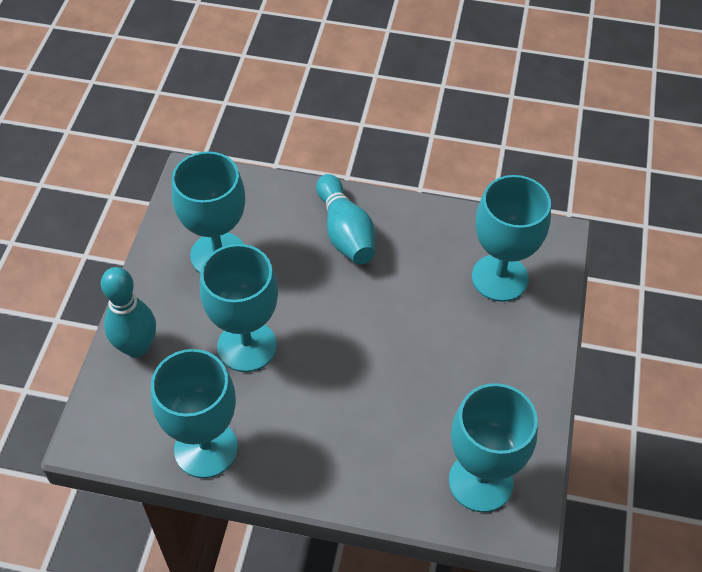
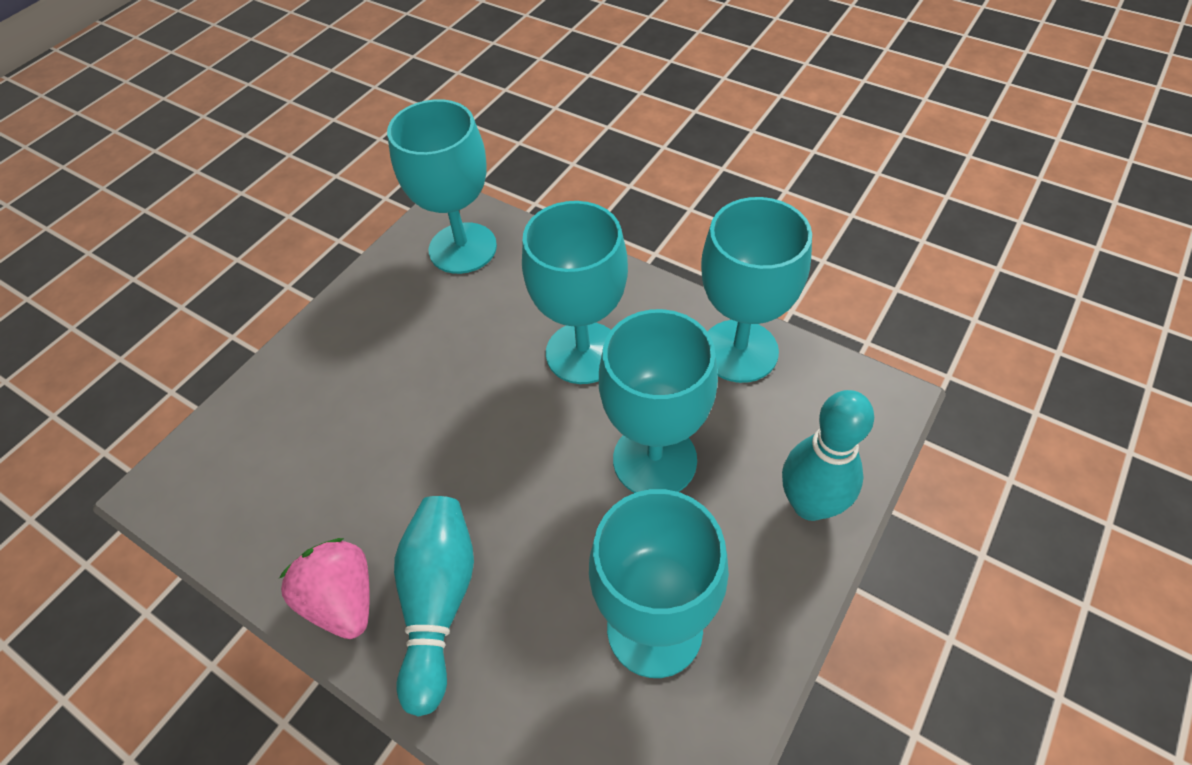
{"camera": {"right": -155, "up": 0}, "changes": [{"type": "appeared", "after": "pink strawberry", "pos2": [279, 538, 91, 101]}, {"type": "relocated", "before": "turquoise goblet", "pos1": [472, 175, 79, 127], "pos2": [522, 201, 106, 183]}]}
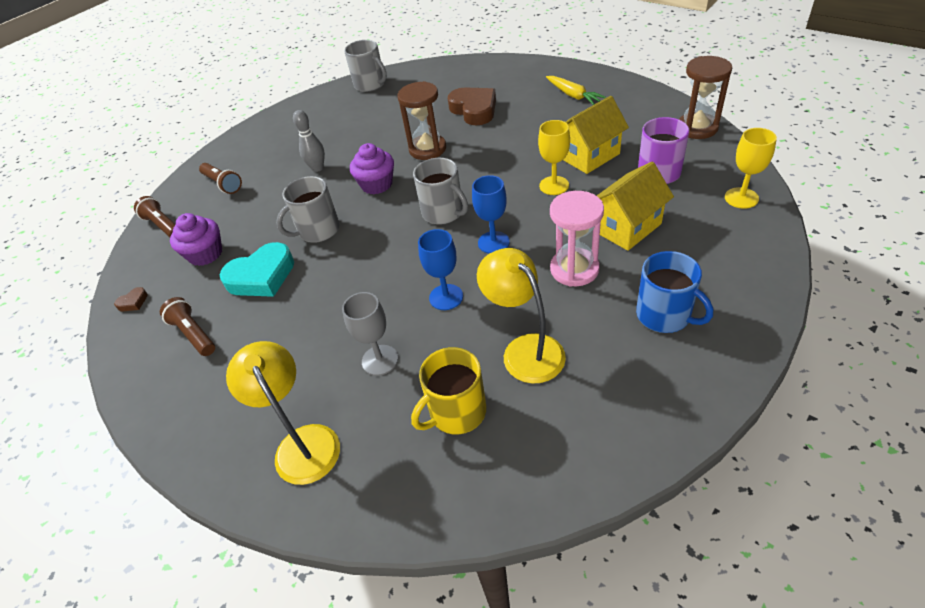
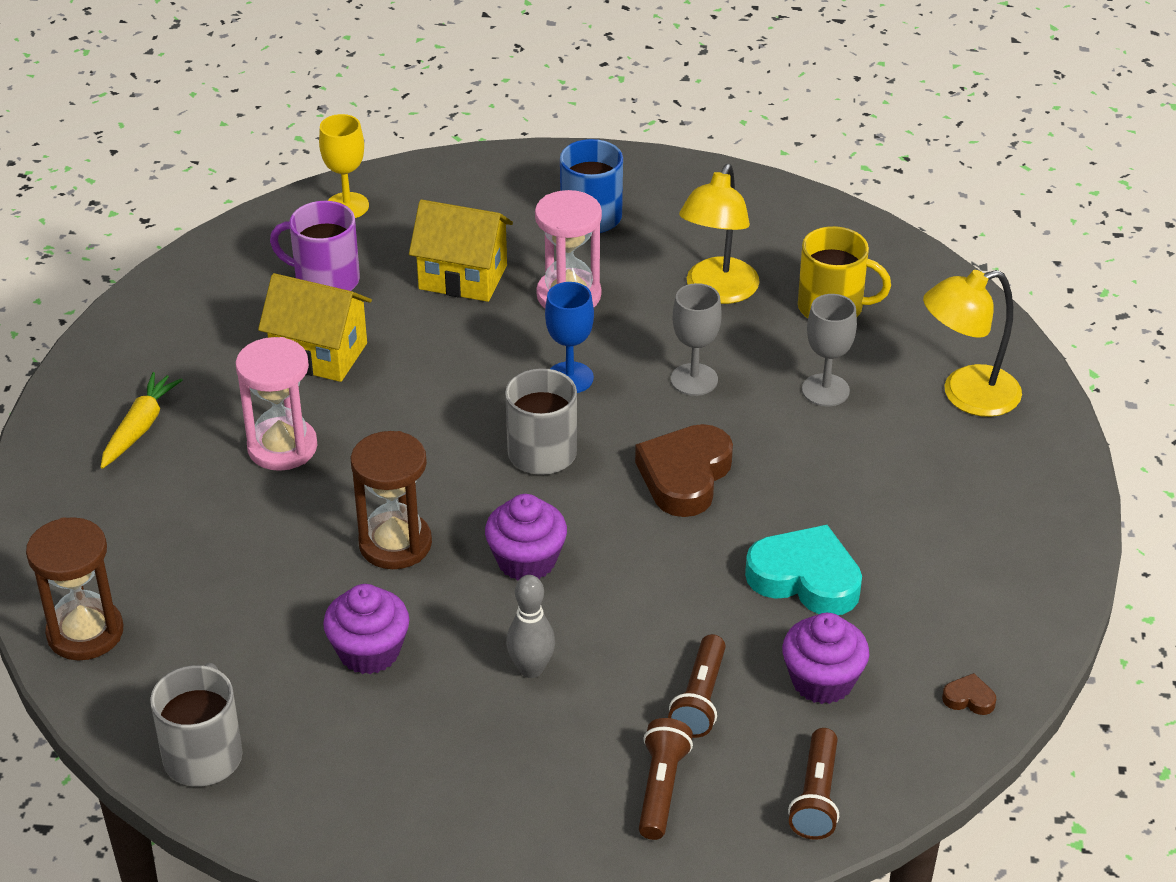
{"camera": {"right": -130, "up": -5}, "changes": [{"type": "missing", "before": "grey mug", "pos1": [276, 176, 64, 67]}, {"type": "missing", "before": "yellow goblet", "pos1": [538, 120, 32, 75]}, {"type": "appeared", "after": "pink hourglass", "pos2": [236, 337, 81, 134]}, {"type": "appeared", "after": "purple cupcake", "pos2": [323, 584, 86, 90]}, {"type": "relocated", "before": "brown flashlight", "pos1": [160, 297, 55, 59], "pos2": [668, 634, 58, 104]}, {"type": "relocated", "before": "brown heart", "pos1": [448, 87, 48, 39], "pos2": [635, 424, 98, 93]}, {"type": "relocated", "before": "brown hourglass", "pos1": [679, 56, 53, 83], "pos2": [26, 517, 97, 143]}, {"type": "colour", "before": "blue goblet", "after": "grey goblet", "pos1": [418, 229, 45, 81], "pos2": [671, 283, 51, 113]}, {"type": "spun", "before": "yellow lamp", "pos1": [226, 341, 114, 144], "pos2": [923, 270, 99, 147], "turn": 45}]}
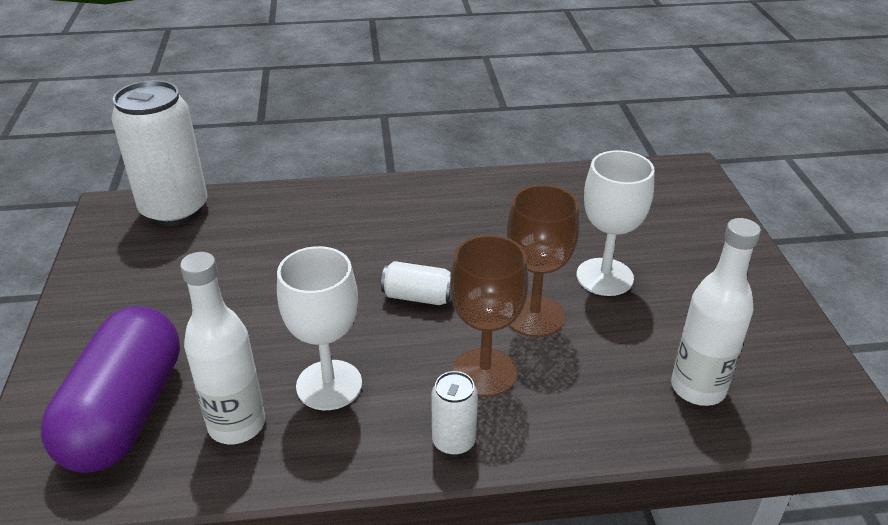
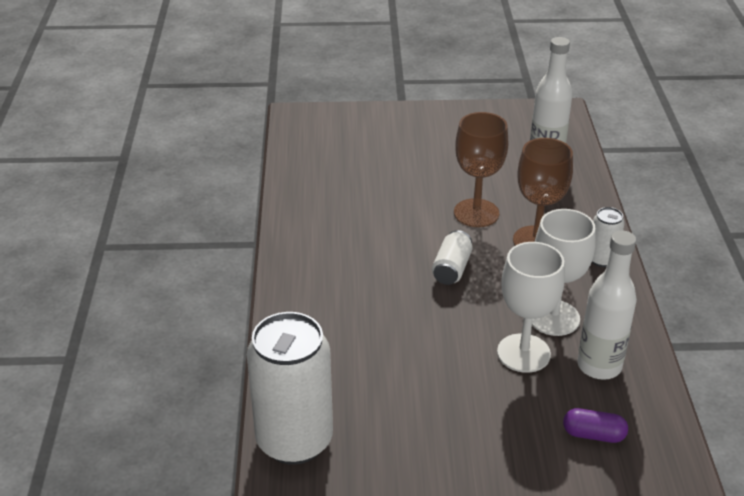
{"camera": {"right": -85, "up": 0}, "changes": [{"type": "relocated", "before": "white goblet", "pos1": [576, 150, 78, 146], "pos2": [497, 242, 68, 131]}, {"type": "size", "before": "purple capsule", "pos1": [41, 306, 139, 167], "pos2": [563, 408, 65, 35], "scale": 0.4}]}
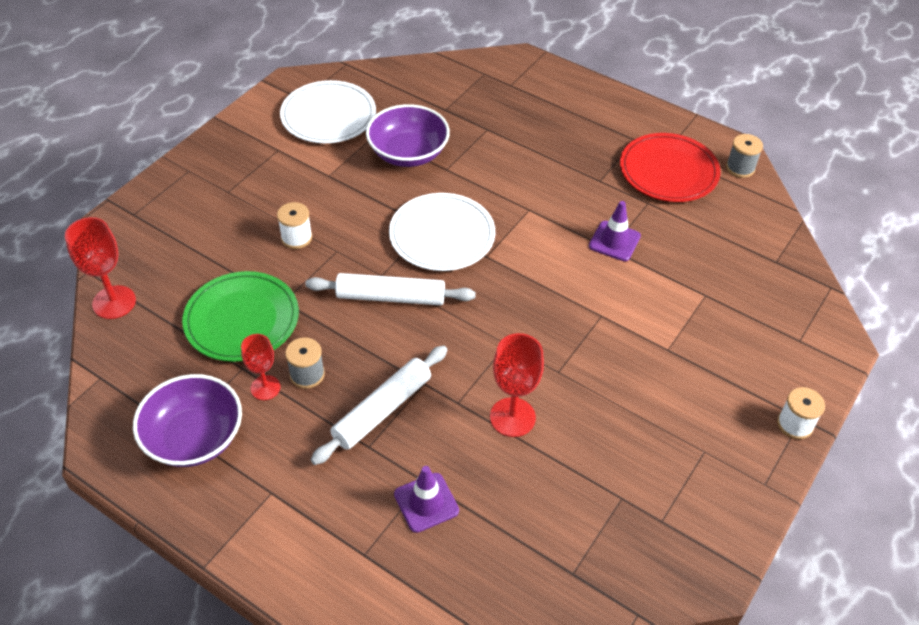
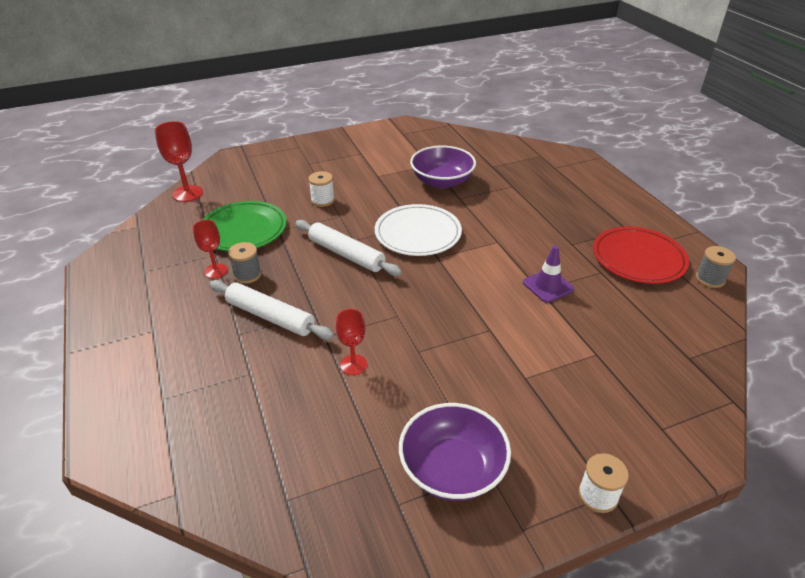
{"camera": {"right": 35, "up": -10}, "changes": [{"type": "missing", "before": "white plate", "pos1": [280, 80, 96, 63]}, {"type": "missing", "before": "purple traffic cone", "pos1": [394, 466, 65, 67]}, {"type": "relocated", "before": "purple bowl", "pos1": [133, 374, 109, 93], "pos2": [399, 403, 112, 98]}, {"type": "spun", "before": "white rolling pin", "pos1": [311, 345, 136, 120], "pos2": [209, 280, 125, 60], "turn": 45}, {"type": "size", "before": "red goblet", "pos1": [490, 333, 54, 104], "pos2": [336, 309, 31, 66], "scale": 0.66}]}
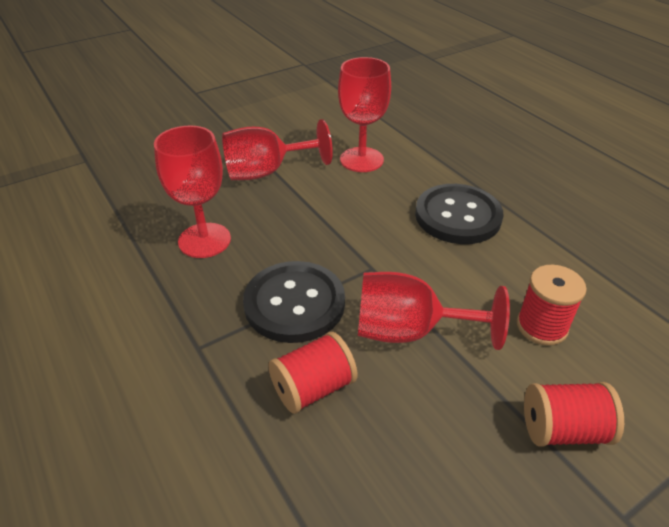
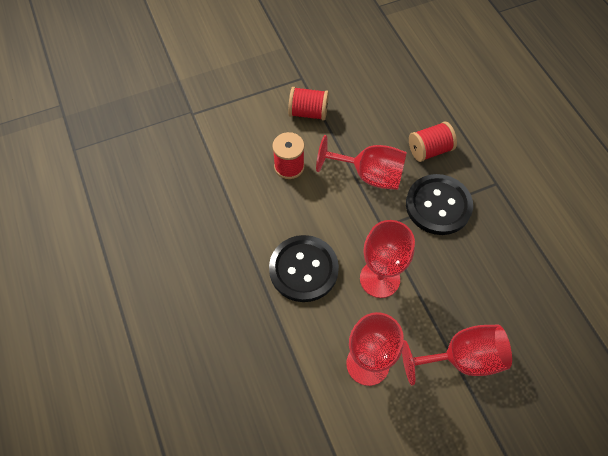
{"camera": {"right": -170, "up": 20}, "changes": [{"type": "relocated", "before": "red goblet", "pos1": [154, 126, 77, 132], "pos2": [360, 220, 55, 78]}]}
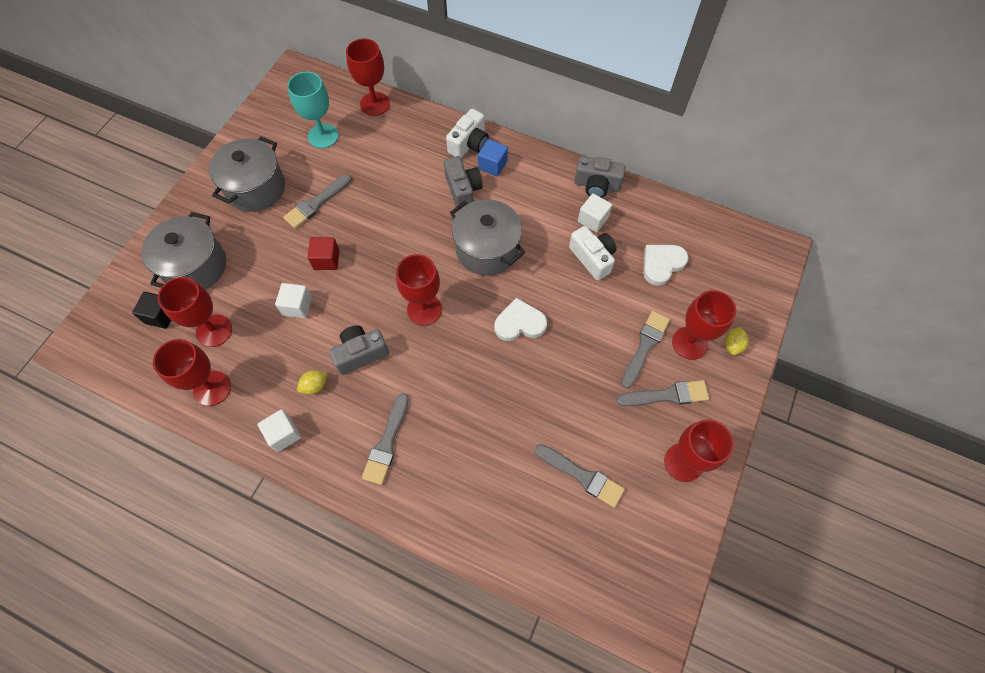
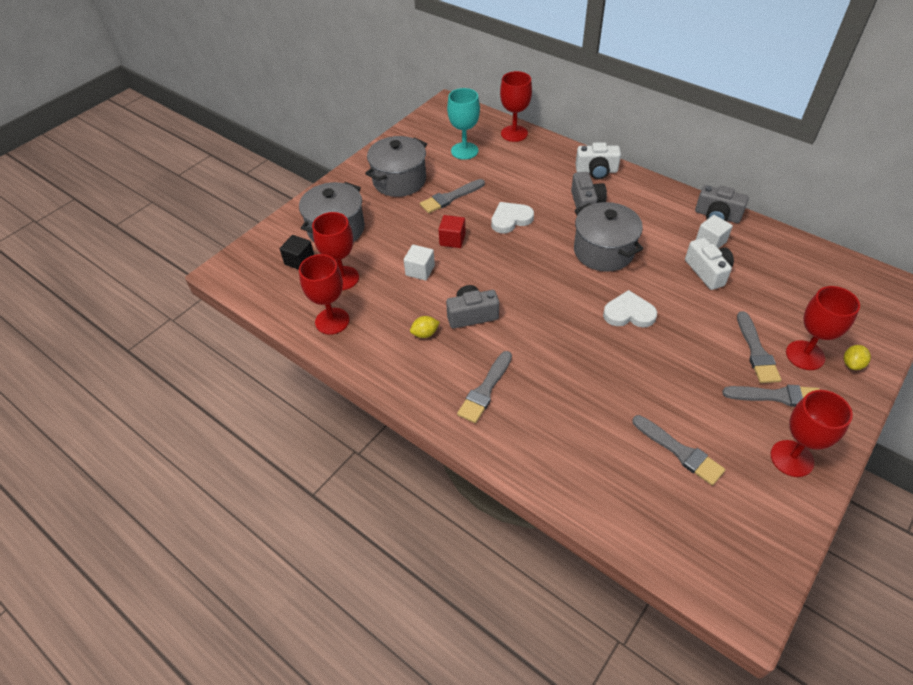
{"camera": {"right": 15, "up": -15}, "changes": [{"type": "missing", "before": "white cube", "pos1": [258, 409, 43, 43]}, {"type": "missing", "before": "red goblet", "pos1": [396, 254, 46, 71]}, {"type": "missing", "before": "blue cube", "pos1": [478, 139, 30, 37]}, {"type": "relocated", "before": "white heart", "pos1": [643, 245, 46, 41], "pos2": [491, 202, 43, 31]}, {"type": "spun", "before": "white camera", "pos1": [446, 109, 43, 49], "pos2": [576, 143, 45, 36], "turn": 45}, {"type": "spun", "before": "grey brush", "pos1": [621, 311, 49, 77], "pos2": [737, 311, 44, 72], "turn": 135}]}
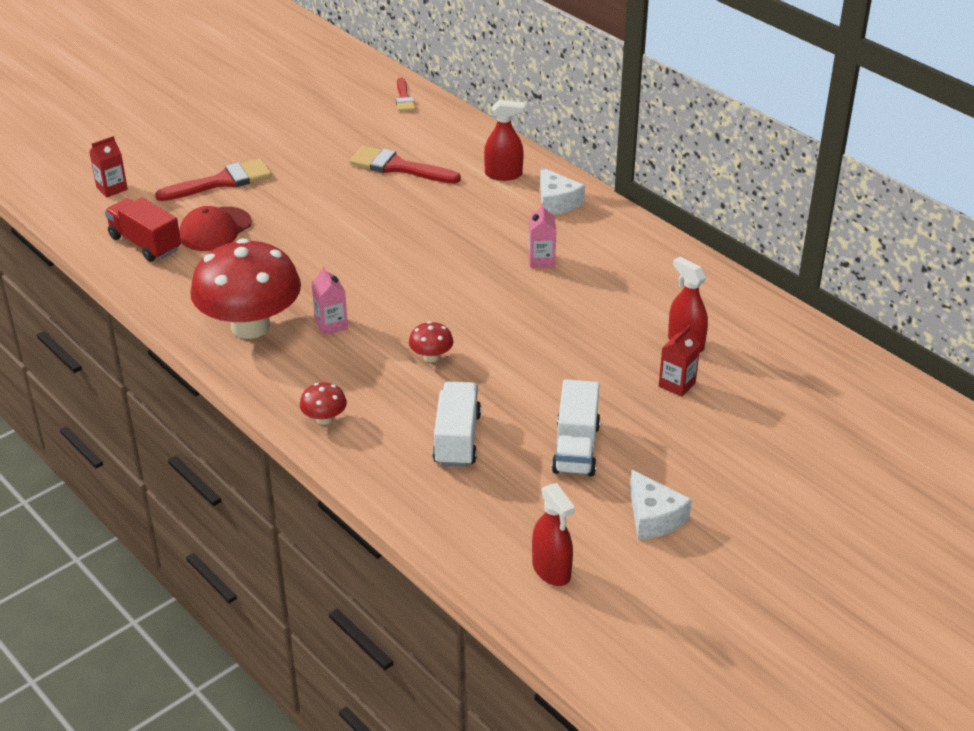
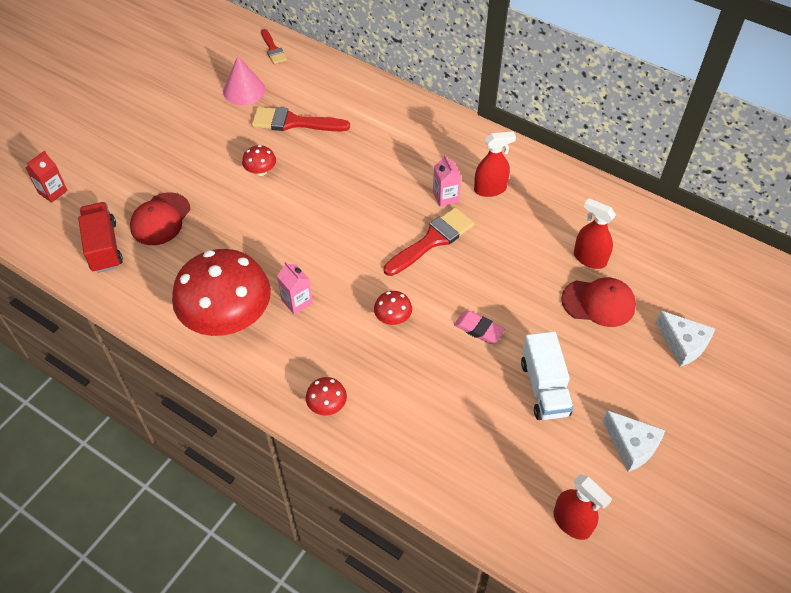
{"camera": {"right": -15, "up": 15}, "changes": [{"type": "missing", "before": "white truck", "pos1": [433, 382, 48, 85]}, {"type": "appeared", "after": "pink cone", "pos2": [223, 56, 43, 49]}, {"type": "appeared", "after": "red mushroom", "pos2": [242, 145, 34, 31]}, {"type": "appeared", "after": "pink eraser", "pos2": [454, 311, 51, 33]}, {"type": "relocated", "before": "red brush", "pos1": [155, 159, 117, 42], "pos2": [384, 207, 90, 69]}, {"type": "relocated", "before": "red spray bottle", "pos1": [484, 100, 41, 81], "pos2": [474, 131, 42, 66]}, {"type": "relocated", "before": "white cheese", "pos1": [540, 167, 45, 48], "pos2": [656, 311, 59, 56]}, {"type": "exchanged", "before": "red carton", "after": "red cap", "pos1": [659, 325, 41, 72], "pos2": [561, 278, 75, 49]}, {"type": "spun", "before": "red truck", "pos1": [105, 197, 76, 65], "pos2": [78, 202, 45, 71], "turn": 45}]}
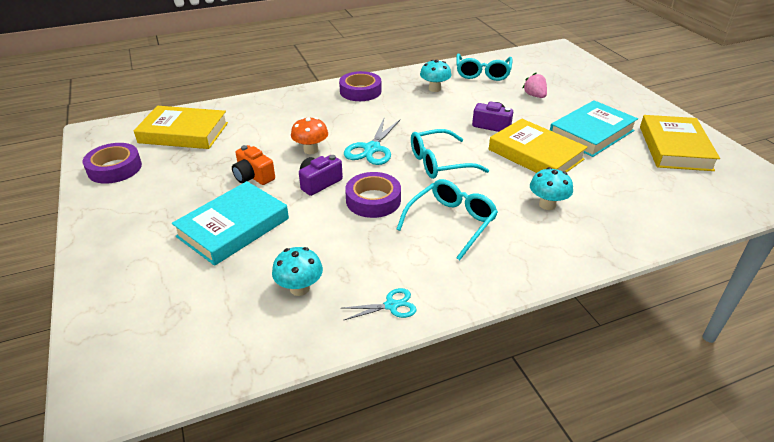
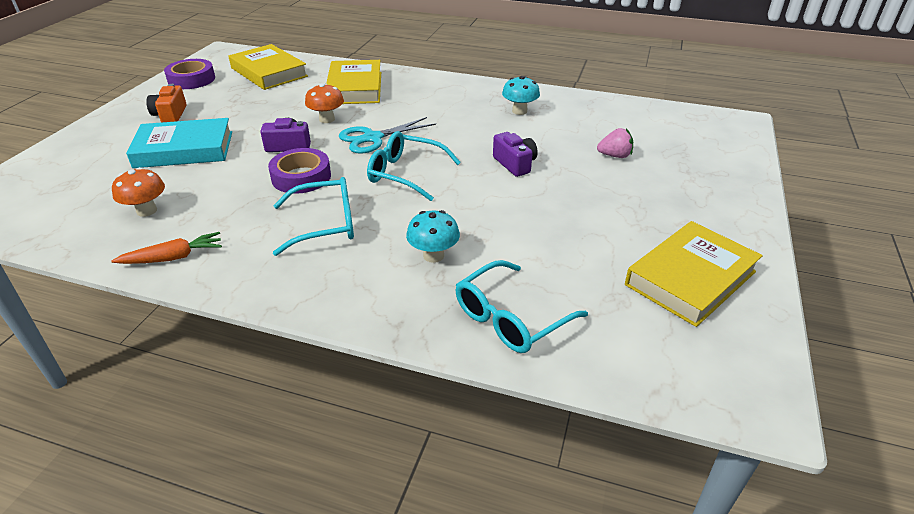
{"camera": {"right": 40, "up": 0}, "changes": [{"type": "missing", "before": "purple tape", "pos1": [339, 71, 42, 30]}, {"type": "missing", "before": "turquoise book", "pos1": [550, 100, 88, 57]}, {"type": "relocated", "before": "orange camera", "pos1": [232, 145, 43, 40], "pos2": [146, 84, 41, 38]}, {"type": "relocated", "before": "turquoise glasses", "pos1": [456, 54, 57, 27], "pos2": [456, 260, 132, 93]}, {"type": "relocated", "before": "yellow book", "pos1": [489, 119, 99, 54], "pos2": [326, 60, 55, 44]}, {"type": "exchanged", "before": "turquoise scissors", "after": "orange carrot", "pos1": [343, 288, 74, 32], "pos2": [111, 232, 111, 32]}, {"type": "colour", "before": "turquoise mushroom", "after": "orange mushroom", "pos1": [272, 247, 51, 49], "pos2": [112, 167, 53, 50]}, {"type": "spun", "before": "pink strawberry", "pos1": [523, 73, 24, 25], "pos2": [597, 128, 36, 30], "turn": 75}]}
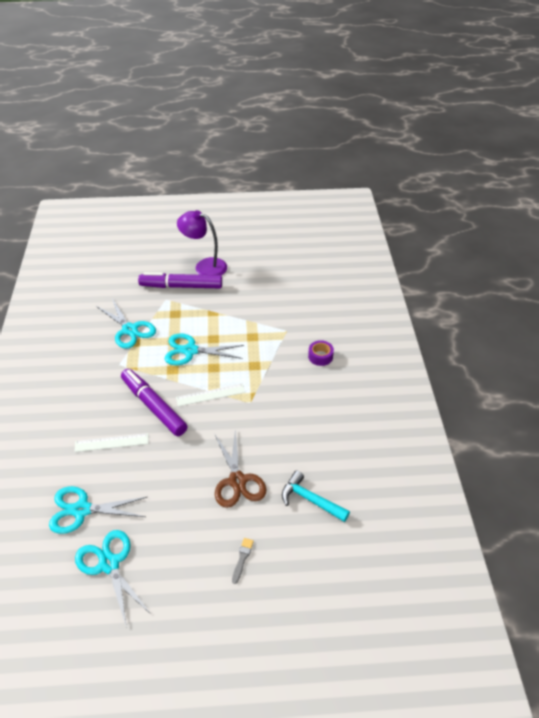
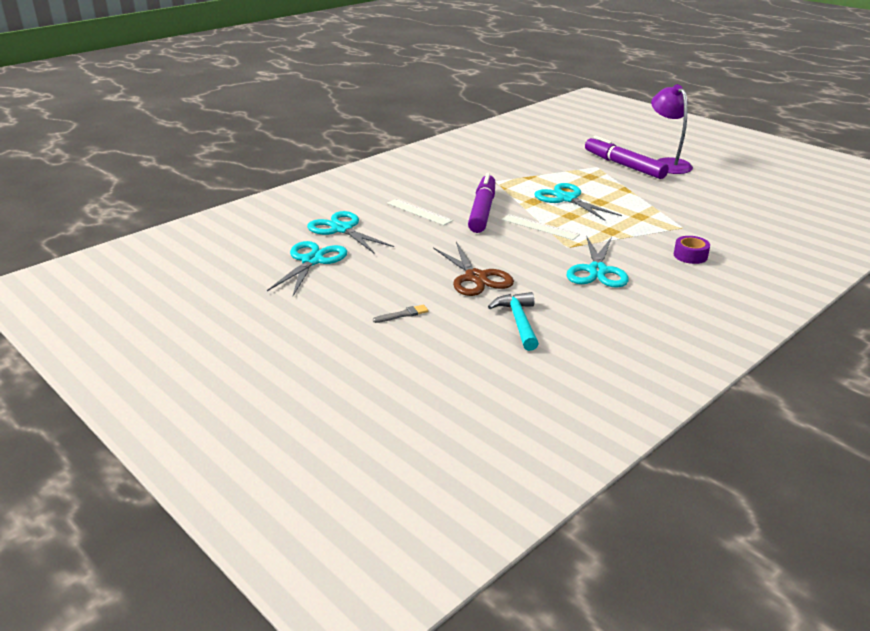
{"camera": {"right": 50, "up": -15}, "changes": [{"type": "relocated", "before": "turquoise scissors", "pos1": [96, 299, 60, 50], "pos2": [567, 236, 62, 52]}, {"type": "spun", "before": "brown scissors", "pos1": [215, 430, 51, 78], "pos2": [433, 242, 81, 54], "turn": -60}]}
